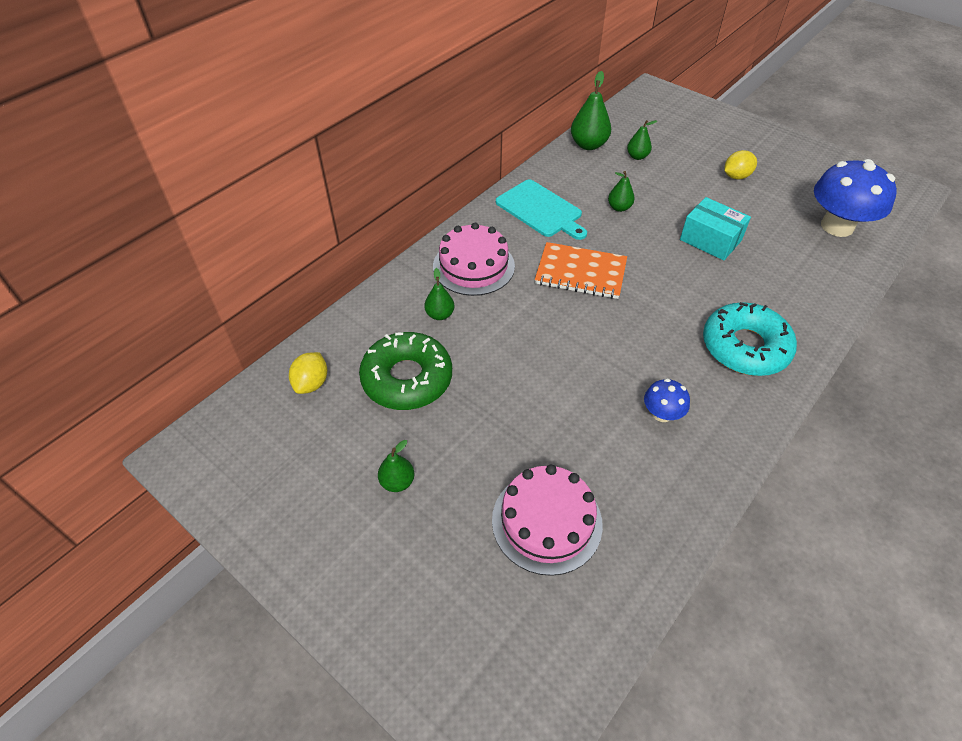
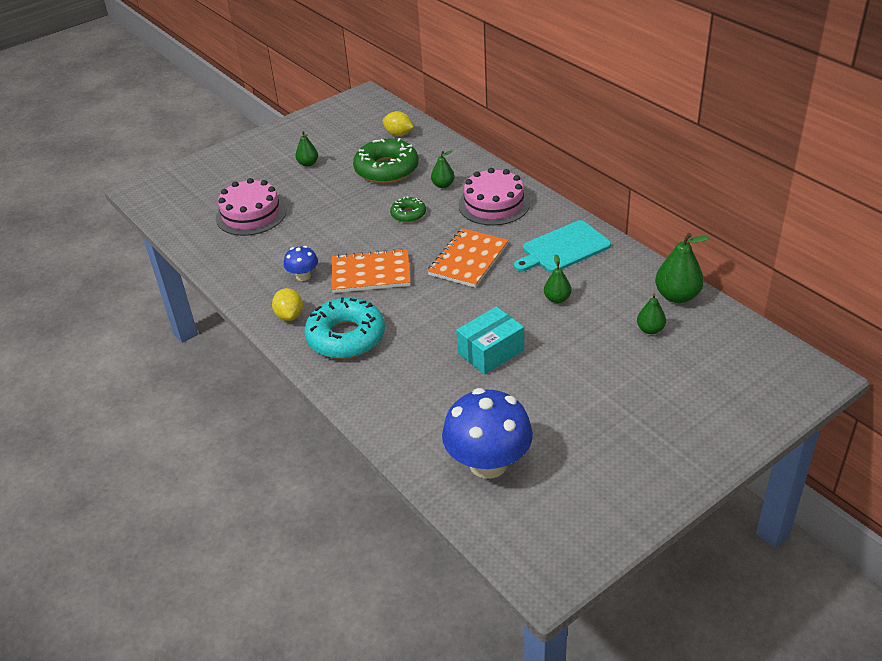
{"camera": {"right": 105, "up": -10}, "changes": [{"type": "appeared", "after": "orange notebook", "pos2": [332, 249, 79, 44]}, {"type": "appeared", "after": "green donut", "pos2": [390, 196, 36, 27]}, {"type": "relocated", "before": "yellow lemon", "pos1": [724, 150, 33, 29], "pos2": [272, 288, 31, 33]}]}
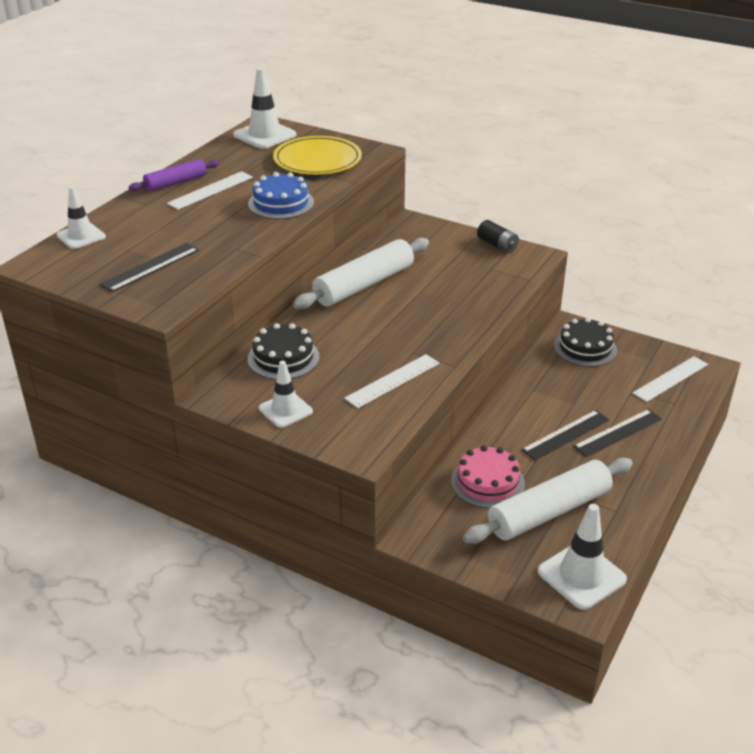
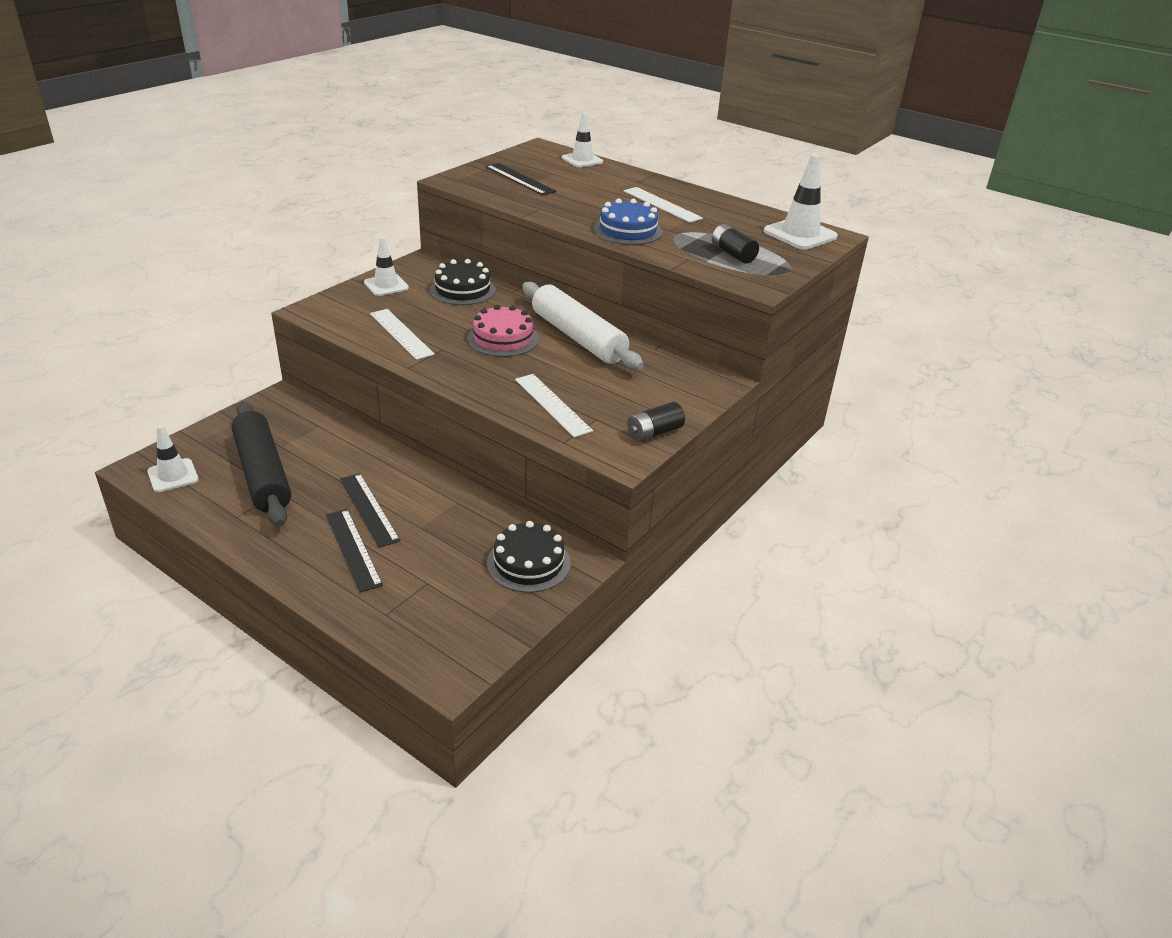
{"camera": {"right": 95, "up": 0}, "changes": [{"type": "missing", "before": "purple rolling pin", "pos1": [128, 159, 92, 32]}, {"type": "relocated", "before": "pink cake", "pos1": [451, 445, 74, 63], "pos2": [467, 305, 72, 52]}, {"type": "relocated", "before": "white ruler", "pos1": [633, 356, 75, 46], "pos2": [515, 374, 78, 63]}, {"type": "exchanged", "before": "yellow plate", "after": "black battery", "pos1": [273, 136, 89, 39], "pos2": [712, 224, 47, 40]}, {"type": "colour", "before": "white rolling pin", "after": "black rolling pin", "pos1": [463, 458, 170, 86], "pos2": [232, 402, 59, 125]}, {"type": "size", "before": "white traffic cone", "pos1": [538, 504, 89, 106], "pos2": [147, 425, 52, 67], "scale": 0.66}]}
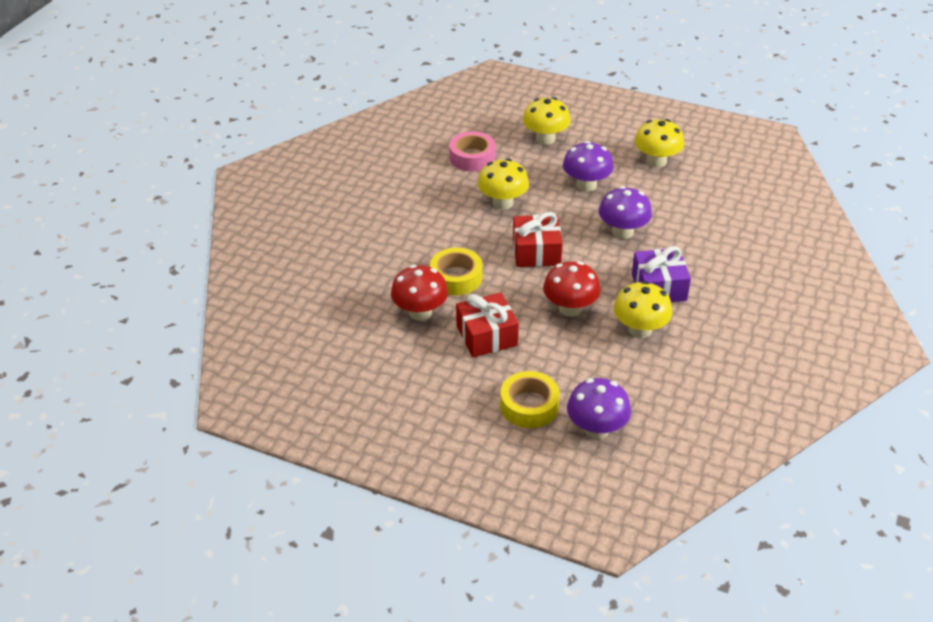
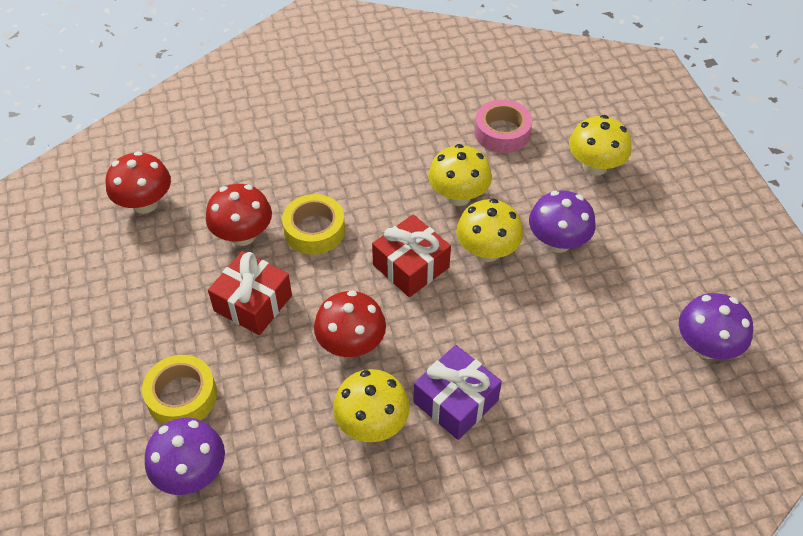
{"camera": {"right": 50, "up": 10}, "changes": [{"type": "appeared", "after": "red mushroom", "pos2": [106, 151, 65, 63]}, {"type": "relocated", "before": "purple mushroom", "pos1": [599, 186, 53, 53], "pos2": [679, 293, 74, 66]}, {"type": "relocated", "before": "yellow mushroom", "pos1": [634, 119, 50, 49], "pos2": [456, 199, 67, 63]}]}
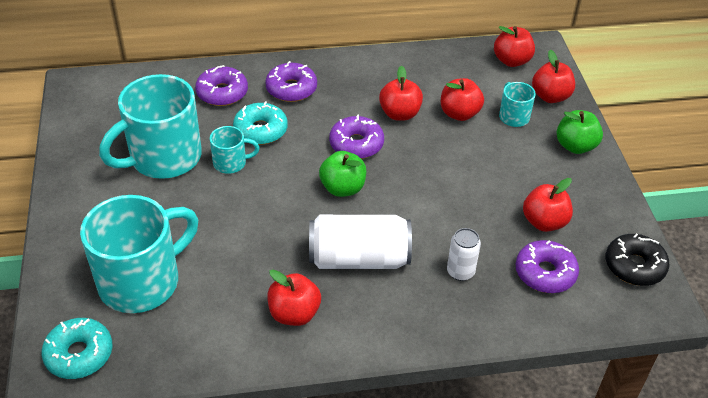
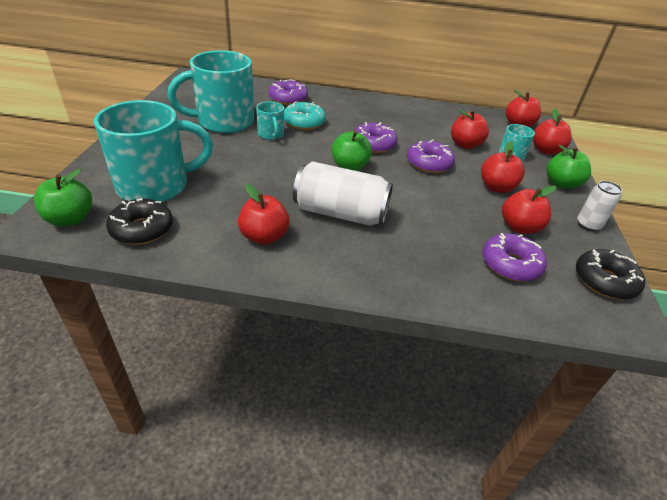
{"camera": {"right": 15, "up": -5}, "changes": [{"type": "appeared", "after": "black donut", "pos2": [106, 198, 67, 47]}, {"type": "relocated", "before": "purple donut", "pos1": [265, 61, 52, 41], "pos2": [407, 140, 48, 33]}, {"type": "relocated", "before": "red apple", "pos1": [379, 66, 44, 55], "pos2": [481, 141, 44, 52]}, {"type": "relocated", "before": "white can", "pos1": [447, 228, 34, 53], "pos2": [577, 181, 45, 50]}, {"type": "exchanged", "before": "turquoise donut", "after": "green apple", "pos1": [41, 318, 72, 61], "pos2": [34, 169, 58, 57]}, {"type": "spun", "before": "turquoise mug", "pos1": [210, 126, 50, 48], "pos2": [256, 101, 28, 39], "turn": 60}]}
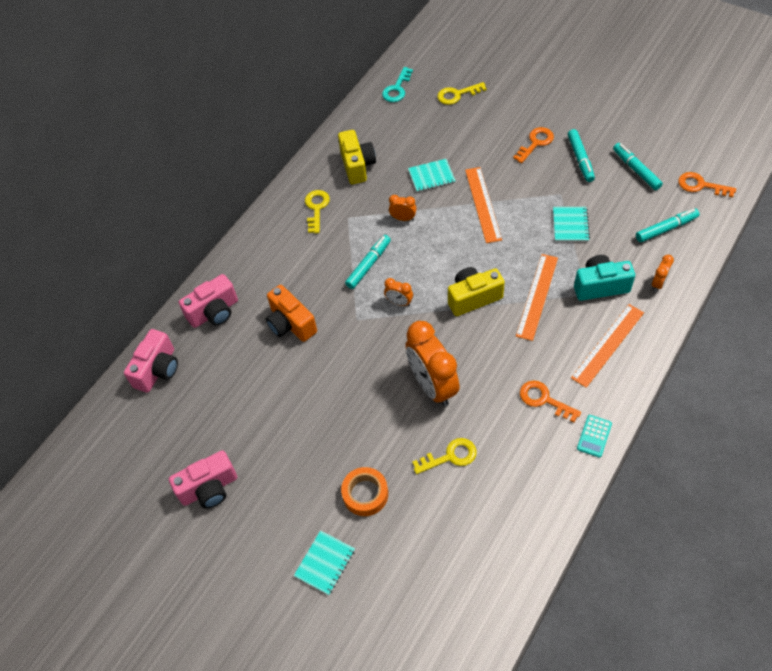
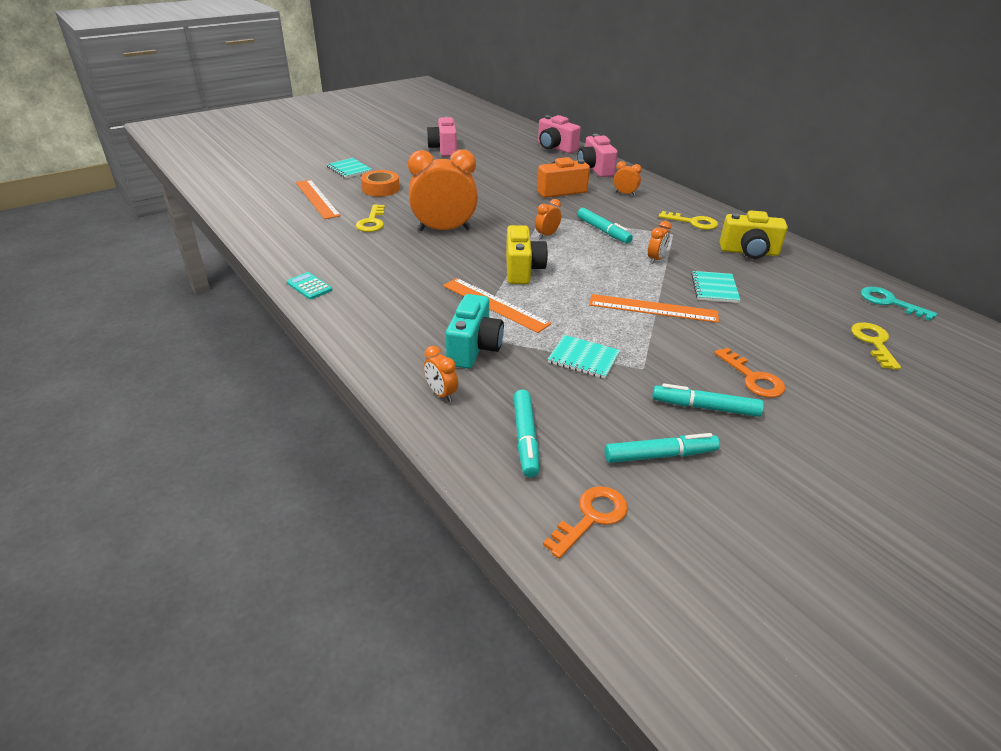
{"camera": {"right": 105, "up": -20}, "changes": [{"type": "missing", "before": "orange key", "pos1": [520, 380, 61, 43]}, {"type": "appeared", "after": "orange clock", "pos2": [614, 161, 28, 35]}, {"type": "relocated", "before": "orange ruler", "pos1": [571, 304, 73, 84], "pos2": [296, 180, 45, 39]}]}
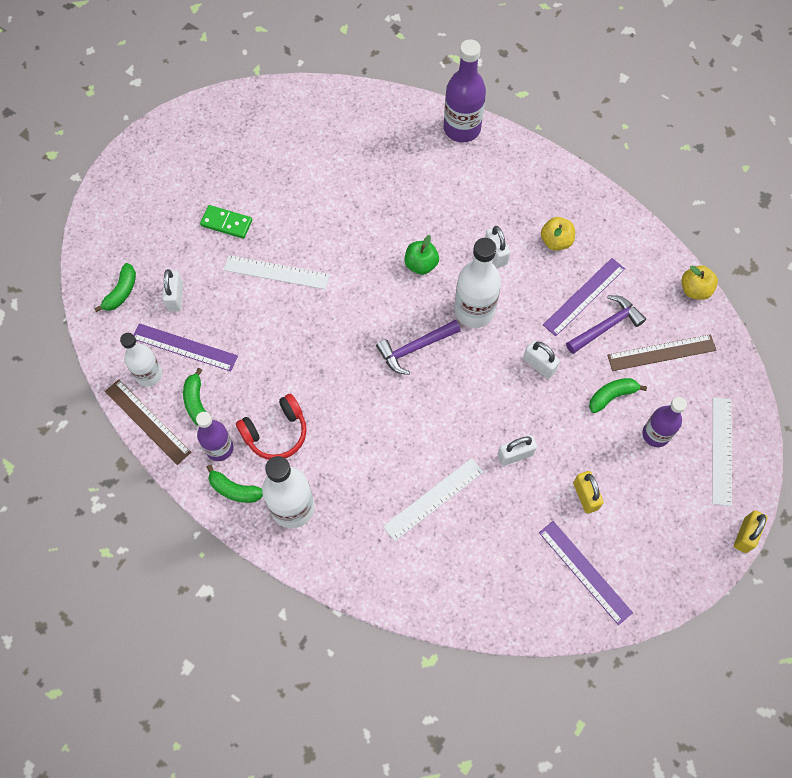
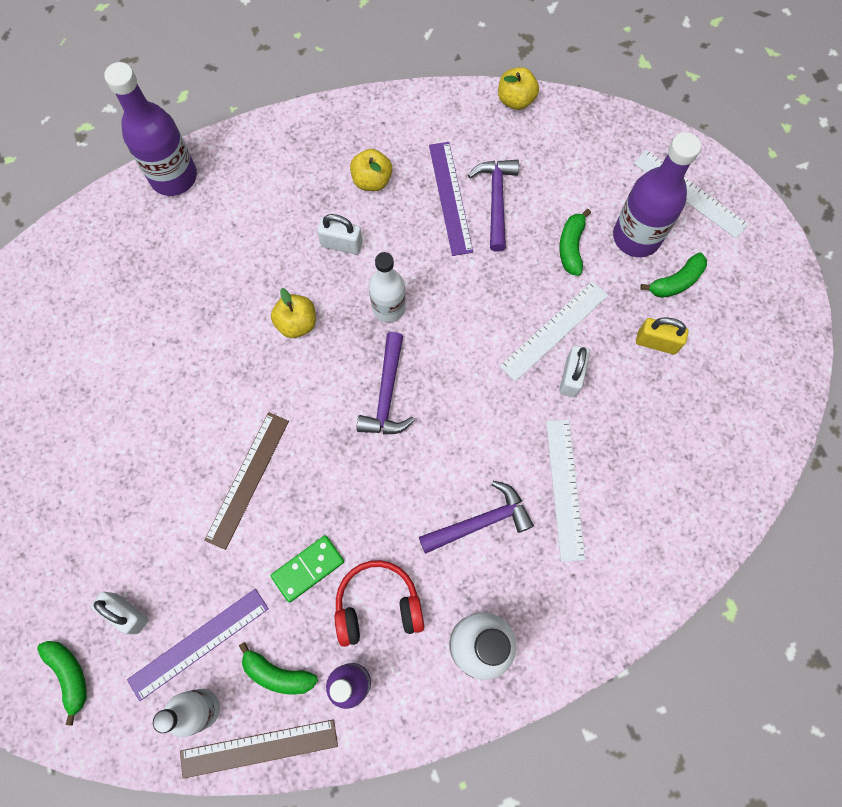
{"camera": {"right": -55, "up": 5}, "changes": [{"type": "missing", "before": "white padlock", "pos1": [523, 341, 37, 38]}, {"type": "missing", "before": "purple ruler", "pos1": [539, 521, 94, 104]}, {"type": "missing", "before": "yellow padlock", "pos1": [734, 511, 34, 42]}, {"type": "appeared", "after": "purple hammer", "pos2": [419, 481, 115, 73]}, {"type": "relocated", "before": "green domino", "pos1": [200, 205, 52, 34], "pos2": [271, 535, 73, 67]}, {"type": "relocated", "before": "green banana", "pos1": [207, 465, 56, 38], "pos2": [640, 252, 67, 46]}, {"type": "relocated", "before": "white ruler", "pos1": [224, 255, 106, 34], "pos2": [500, 281, 108, 101]}, {"type": "relocated", "before": "brown ruler", "pos1": [607, 334, 109, 37], "pos2": [204, 412, 85, 138]}, {"type": "colour", "before": "green apple", "after": "yellow apple", "pos1": [404, 235, 35, 40], "pos2": [271, 288, 45, 50]}, {"type": "spun", "before": "red headphones", "pos1": [236, 394, 71, 66], "pos2": [335, 560, 89, 87], "turn": -105}, {"type": "size", "before": "white bottle", "pos1": [454, 238, 47, 90], "pos2": [369, 252, 37, 71], "scale": 0.66}, {"type": "size", "before": "purple bottle", "pos1": [642, 397, 45, 50], "pos2": [613, 132, 88, 125], "scale": 1.52}]}
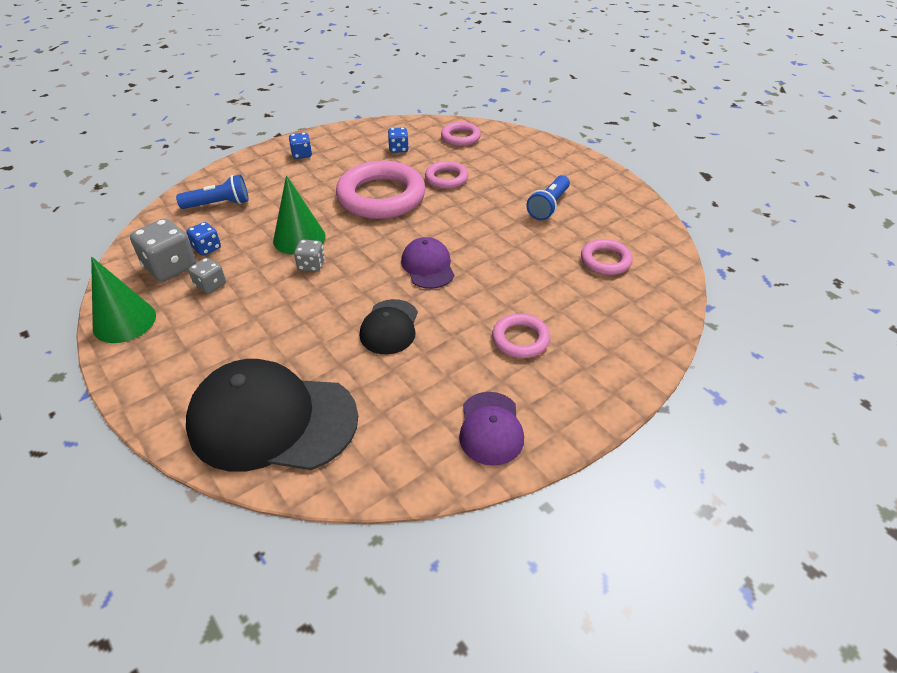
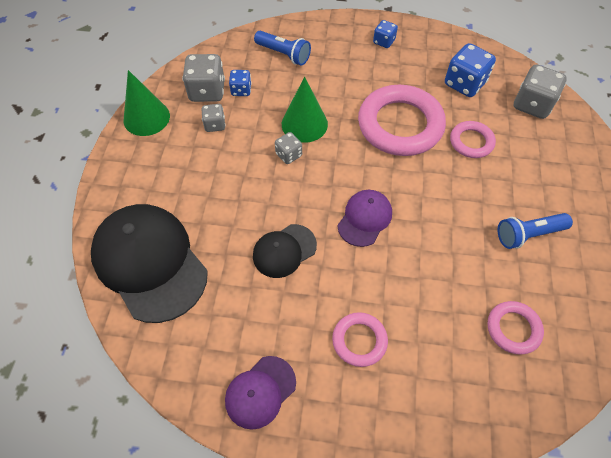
{"camera": {"right": 45, "up": 15}, "changes": [{"type": "exchanged", "before": "pink ring", "after": "grey dice", "pos1": [441, 122, 40, 24], "pos2": [514, 65, 53, 54]}, {"type": "size", "before": "blue dice", "pos1": [388, 127, 21, 26], "pos2": [445, 43, 51, 54], "scale": 1.77}]}
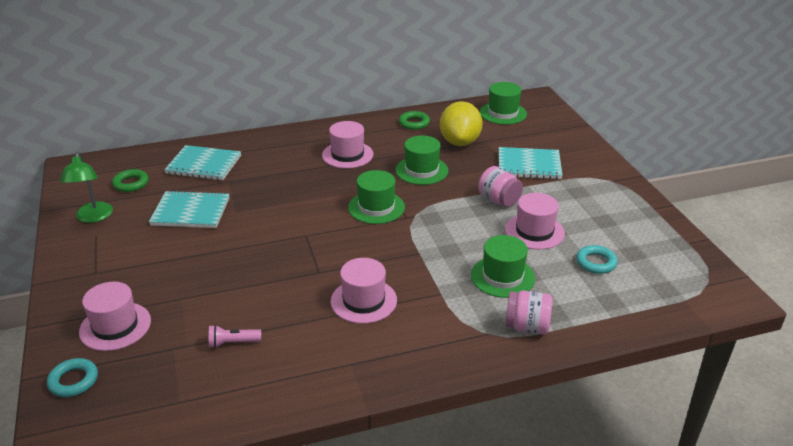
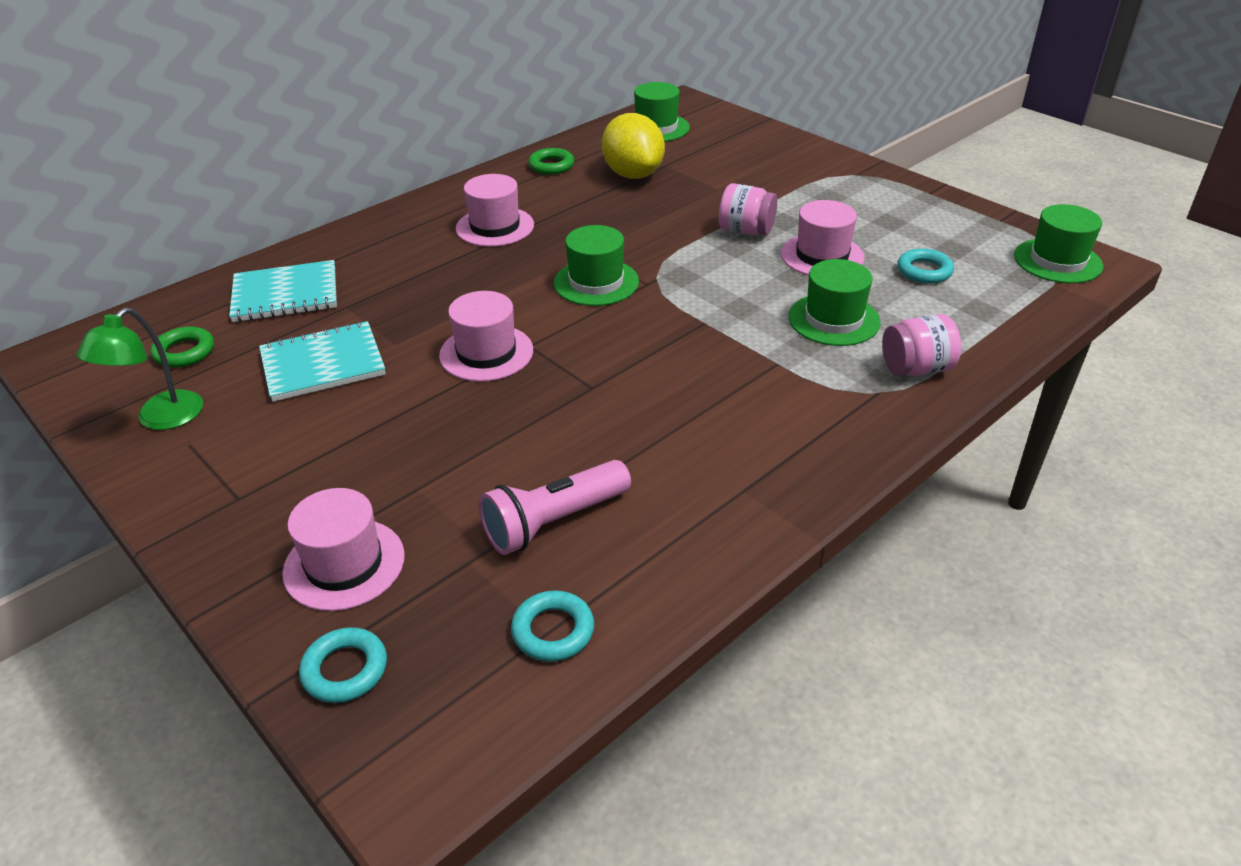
{"camera": {"right": -25, "up": 5}, "changes": [{"type": "missing", "before": "turquoise notebook", "pos1": [499, 147, 64, 32]}, {"type": "appeared", "after": "turquoise ring", "pos2": [511, 590, 83, 72]}, {"type": "relocated", "before": "pink hat", "pos1": [331, 258, 66, 66], "pos2": [439, 291, 94, 91]}, {"type": "relocated", "before": "green hat", "pos1": [395, 136, 53, 49], "pos2": [1014, 204, 89, 79]}, {"type": "spun", "before": "green lamp", "pos1": [60, 152, 53, 71], "pos2": [76, 308, 127, 122], "turn": 60}, {"type": "size", "before": "pink flashlight", "pos1": [209, 325, 52, 23], "pos2": [479, 460, 152, 95], "scale": 1.81}]}
